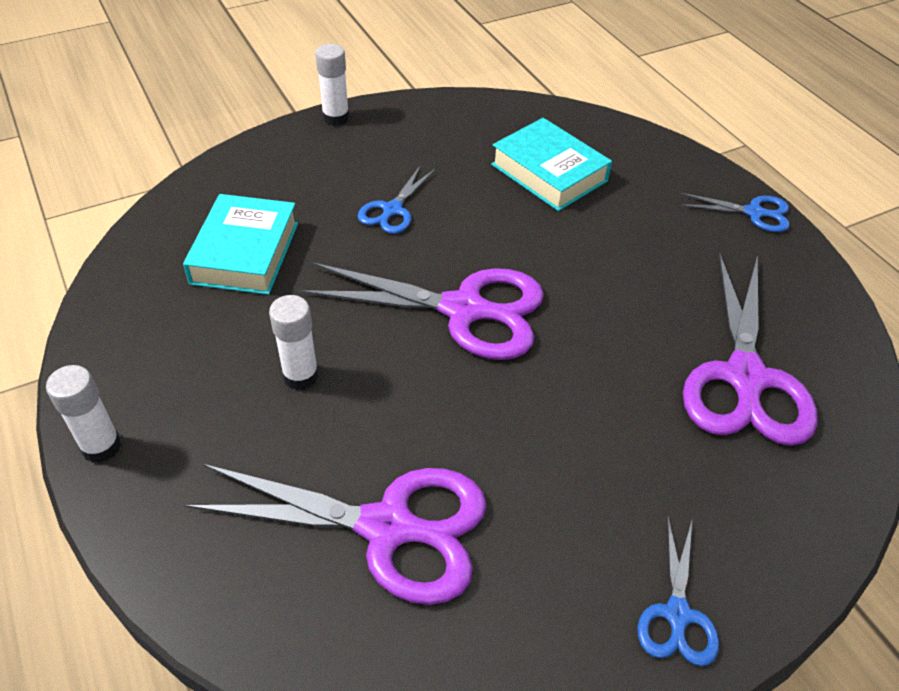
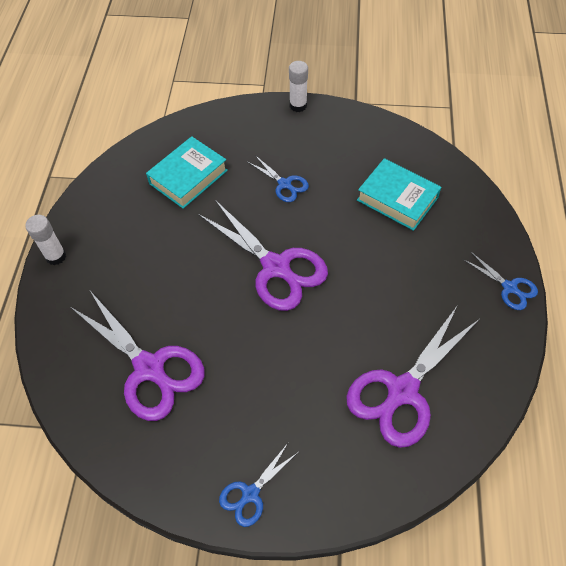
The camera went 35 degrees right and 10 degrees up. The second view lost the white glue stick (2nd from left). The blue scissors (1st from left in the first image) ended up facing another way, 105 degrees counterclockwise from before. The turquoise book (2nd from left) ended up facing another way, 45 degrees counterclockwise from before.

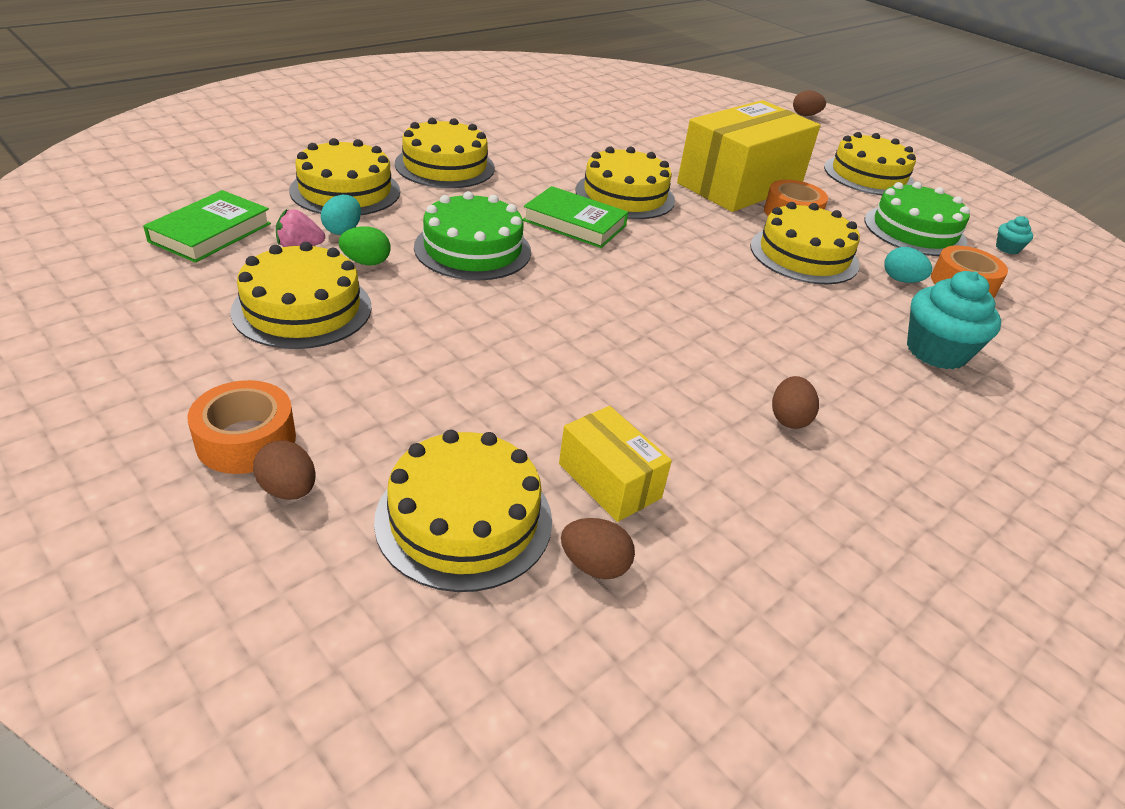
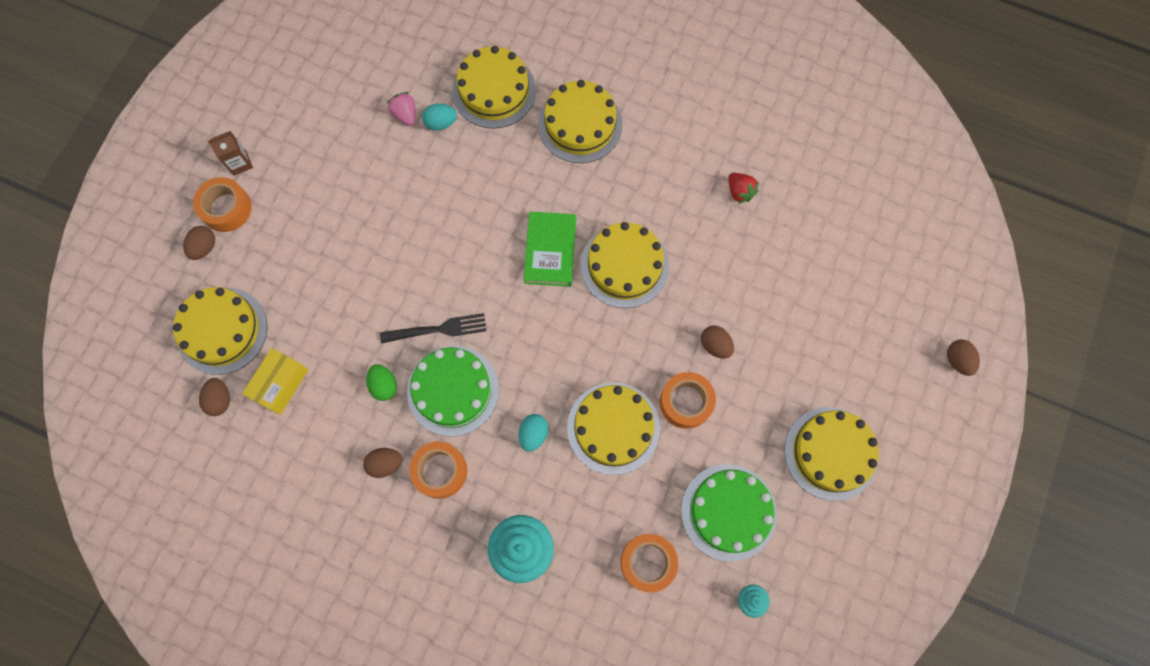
The camera went 70 degrees right and 35 degrees up. The second view lost the green book (1st from left). The second view lost the yellow cake (1st from left). The second view gained the brown carton. The second view gained the black fork. The second view gained the orange tape (2nd from left). The second view gained the red strawberry. The green egg ended up elsewhere. The green cake (1st from left) ended up elsewhere. The turquoise egg (2nd from left) ended up elsewhere. Where the yellow box (2nd from left) stood, the brown egg (4th from left) came to stand.

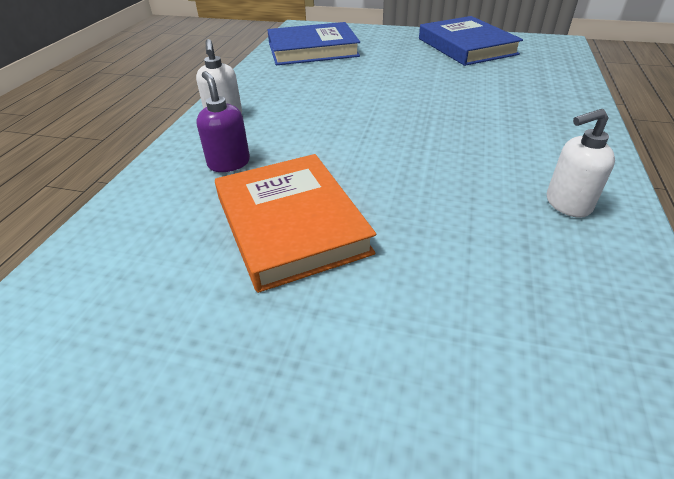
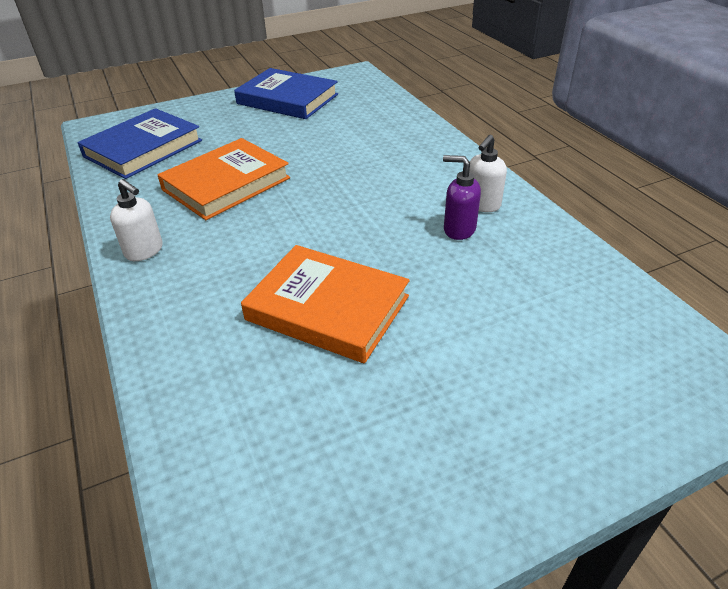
The camera went 40 degrees left and 0 degrees up. The second view gained the orange book (1st from left). The purple soap dispenser ended up elsewhere.

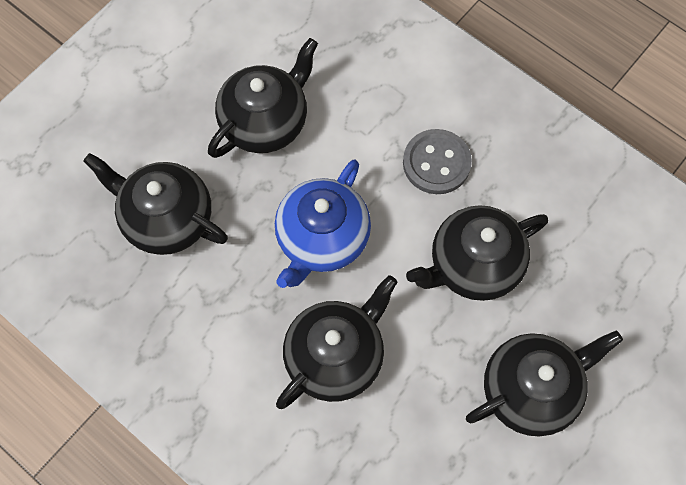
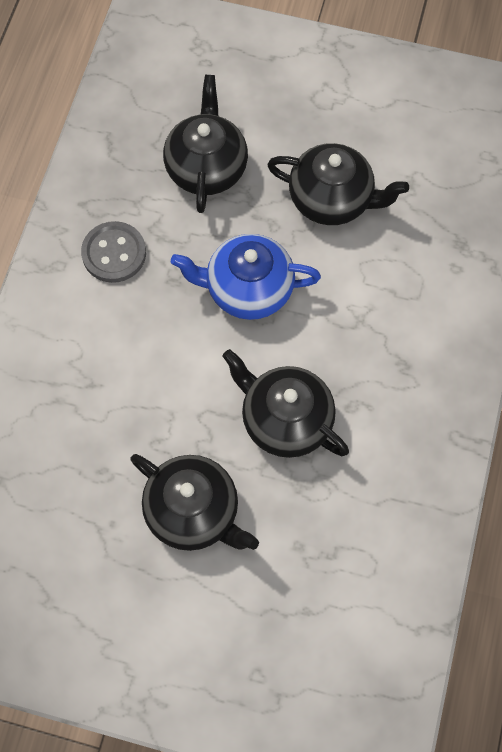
The camera went 65 degrees right and 0 degrees up. The second view lost the black teapot (3rd from left). The grey button ended up elsewhere.

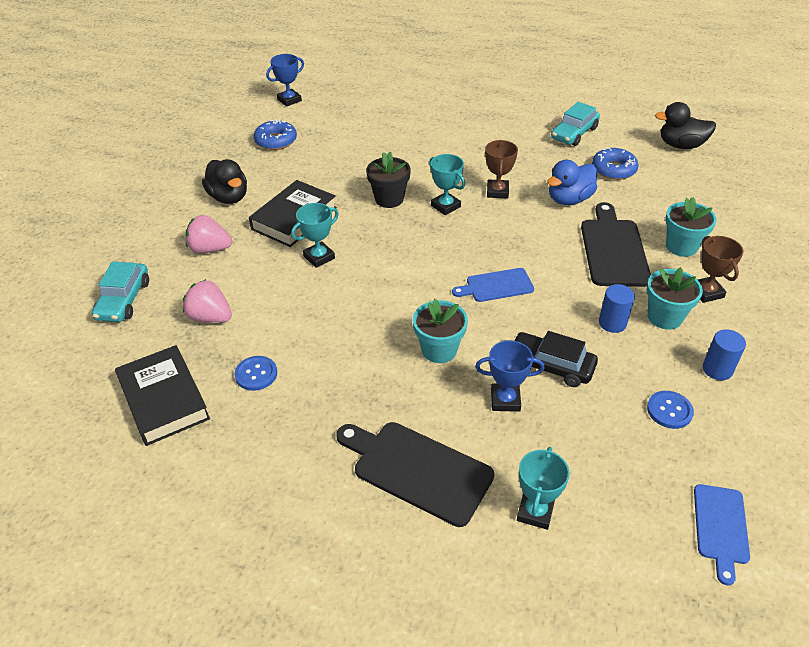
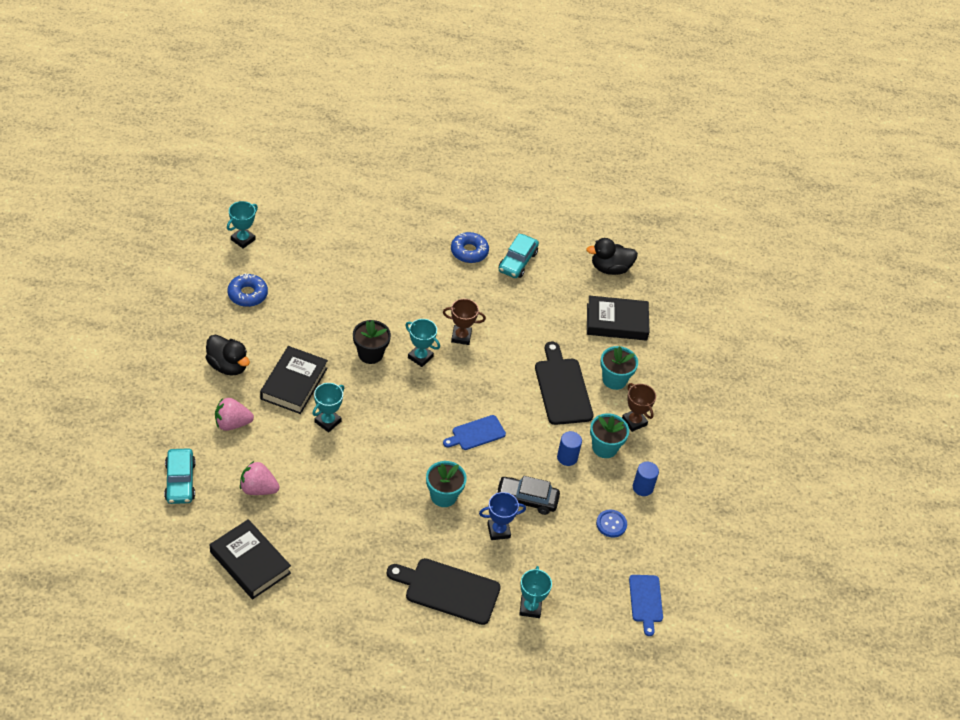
The camera went 20 degrees left and 5 degrees up. The second view lost the blue button (1st from left). The second view lost the blue duck. The second view gained the black book (3rd from left). The blue donut (2nd from left) ended up elsewhere. What was the blue trophy (1st from left) turned into the turquoise trophy (1st from left). The brown trophy (1st from left) ended up facing another way, 75 degrees counterclockwise from before.

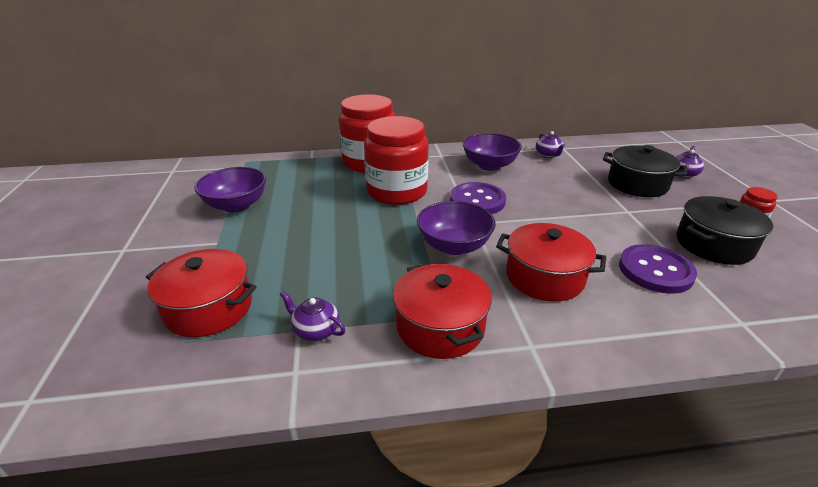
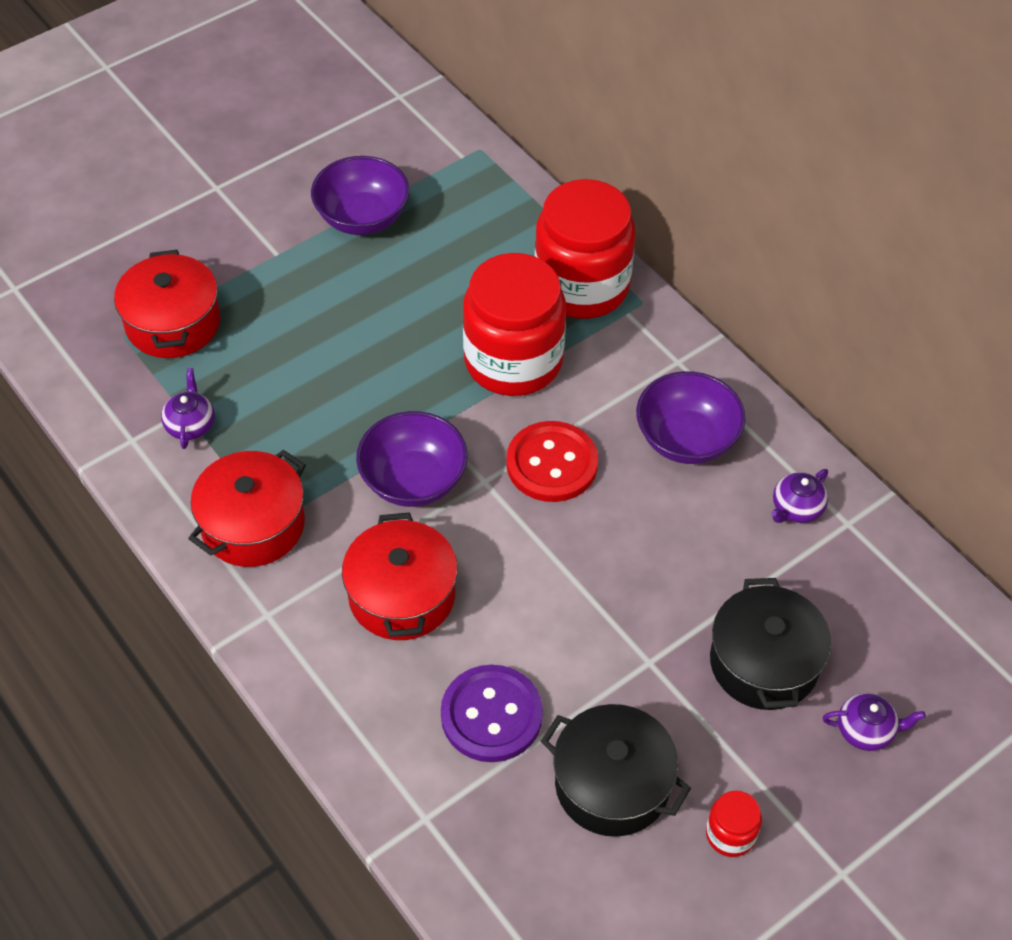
The camera went 60 degrees right and 20 degrees up. What was the purple button (1st from left) turned into the red button.

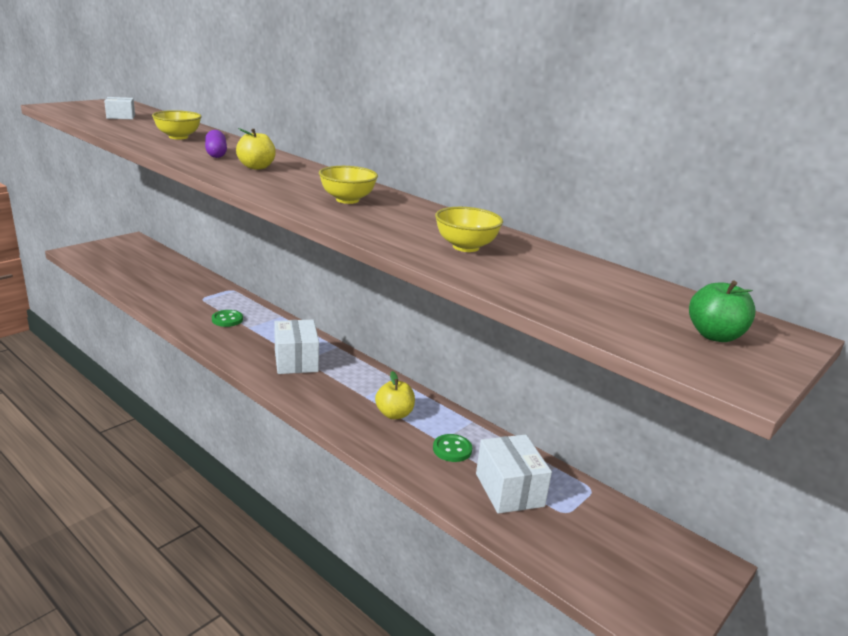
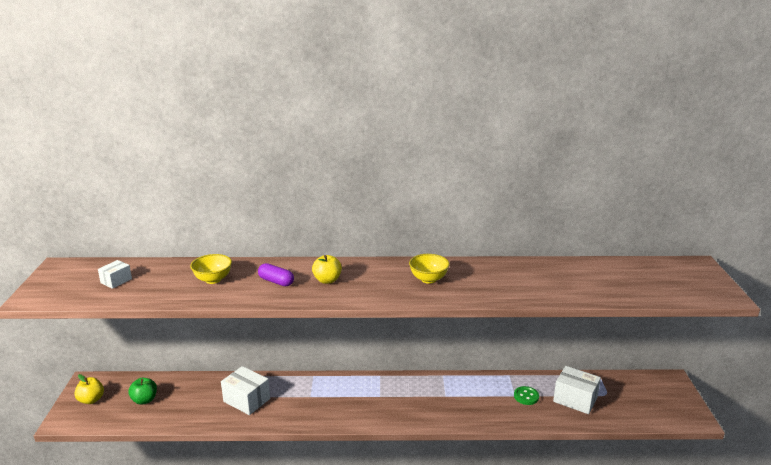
The camera went 40 degrees left and 0 degrees up. The second view lost the green button (1st from left). The second view lost the yellow bowl (3rd from left). The white box (2nd from left) ended up elsewhere. The yellow apple (2nd from left in the first image) ended up elsewhere. The green apple ended up elsewhere.

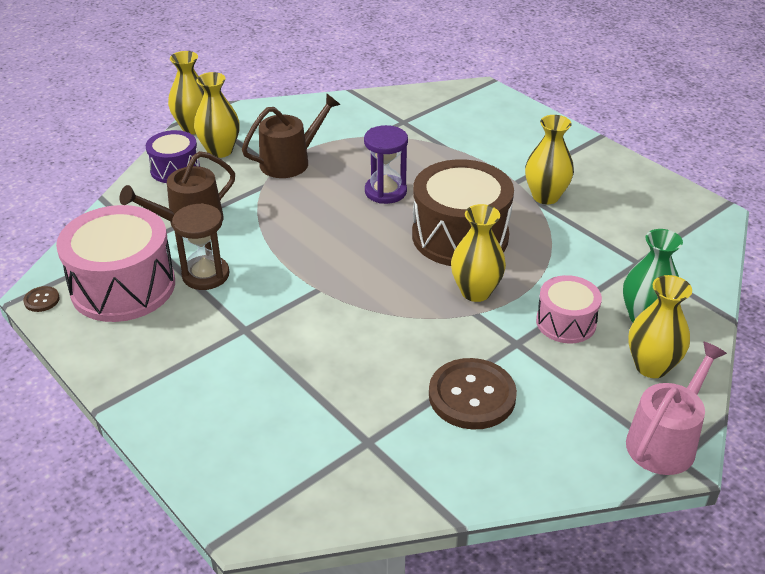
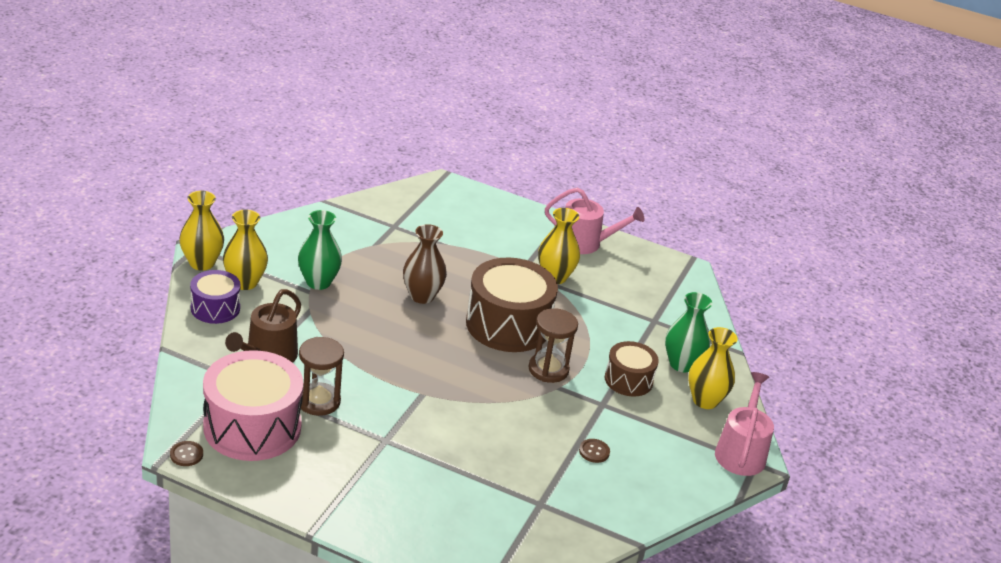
The camera went 30 degrees left and 5 degrees down. The second view gained the pink watering can (1st from left). Where the brown watering can (2nd from left) stood, the green vase (1st from left) came to stand. Where the purple hourglass stood, the brown vase came to stand. Where the yellow vase (3rd from left) stood, the brown hourglass (2nd from left) came to stand. What was the pink drum (2nd from left) turned into the brown drum (2nd from left). The size of the brown button (2nd from left) changed by a factor of 0.44.

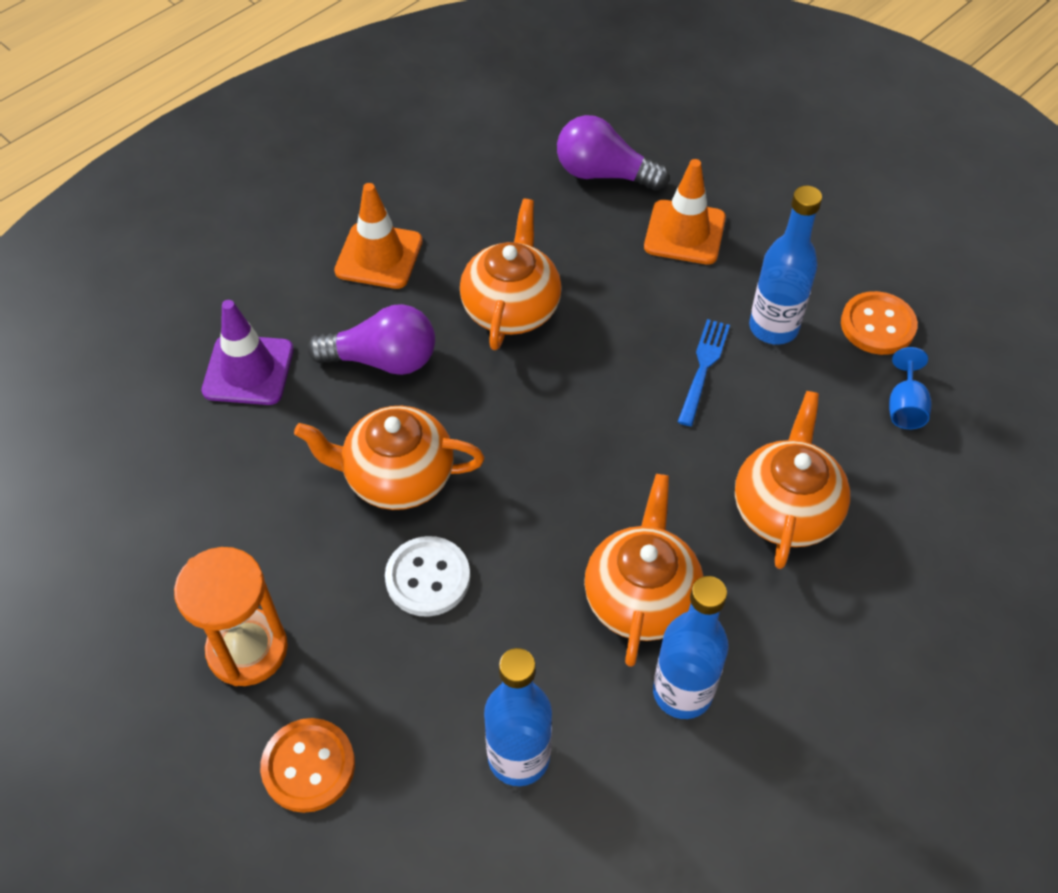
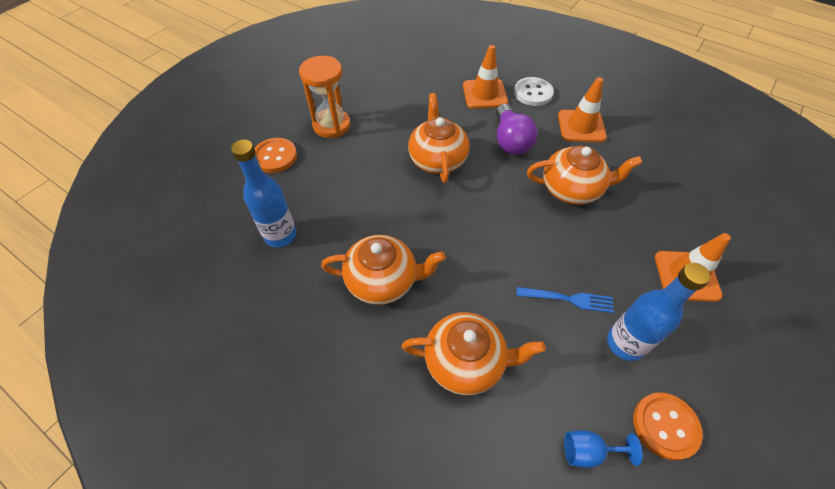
The camera went 80 degrees right and 0 degrees up. The second view lost the purple light bulb (2nd from left). The second view lost the blue bottle (2nd from left). The white button ended up elsewhere. What was the purple traffic cone turned into the orange traffic cone (1st from left).

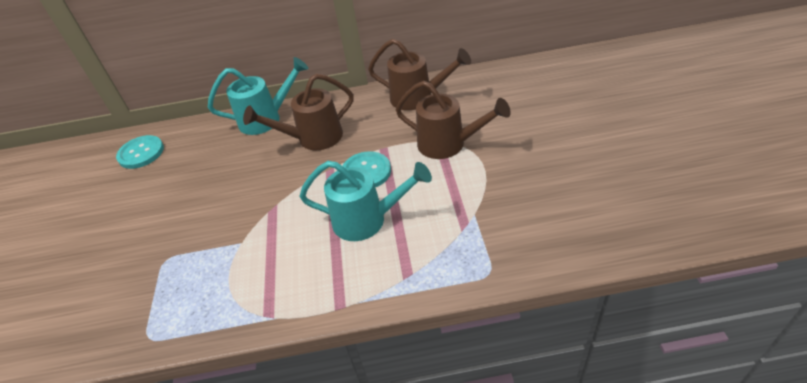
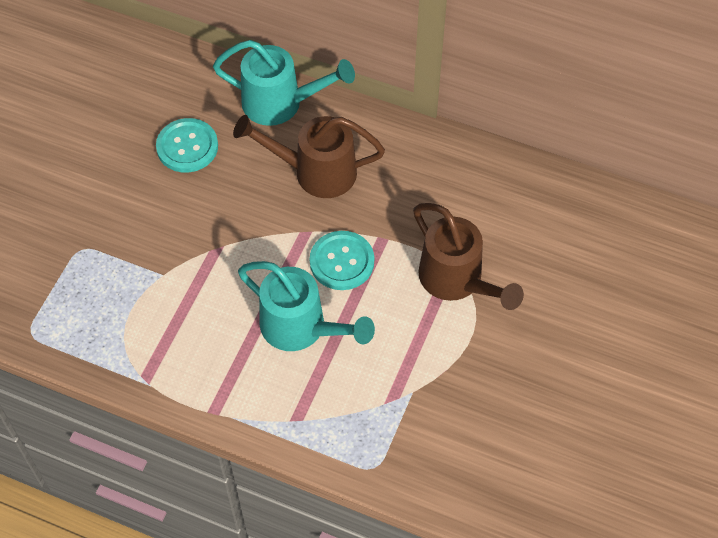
The camera went 25 degrees right and 15 degrees up. The second view lost the brown watering can (2nd from left). The turquoise button (1st from left) ended up elsewhere.

